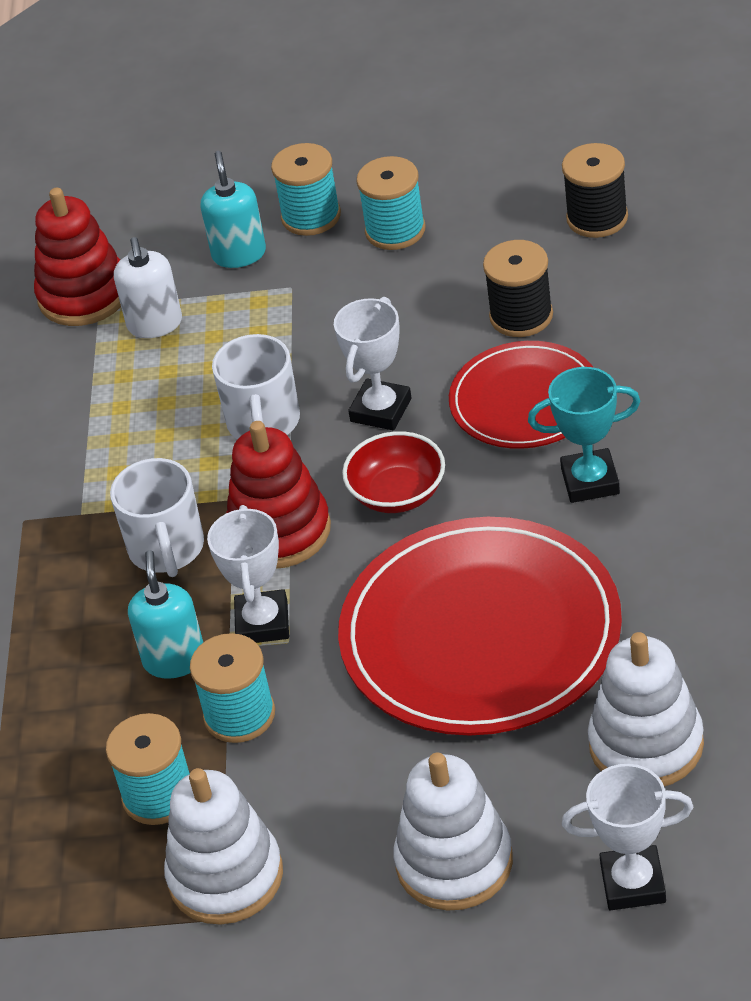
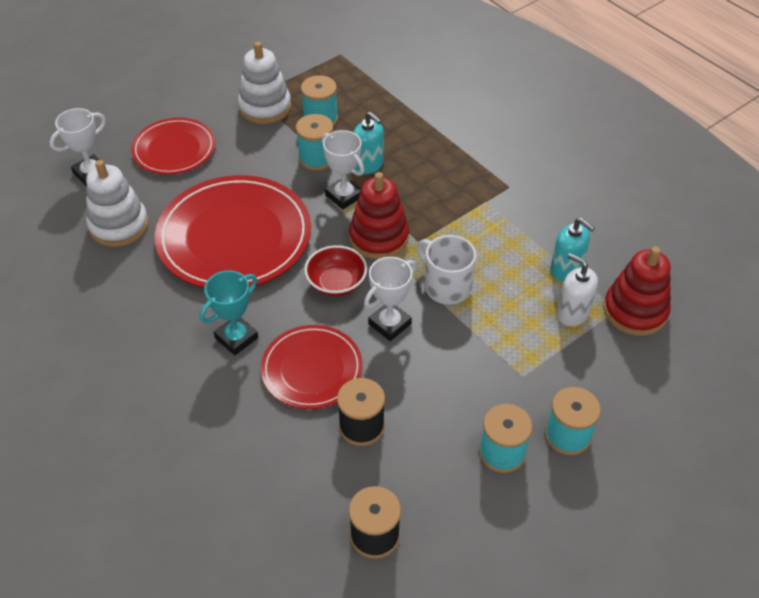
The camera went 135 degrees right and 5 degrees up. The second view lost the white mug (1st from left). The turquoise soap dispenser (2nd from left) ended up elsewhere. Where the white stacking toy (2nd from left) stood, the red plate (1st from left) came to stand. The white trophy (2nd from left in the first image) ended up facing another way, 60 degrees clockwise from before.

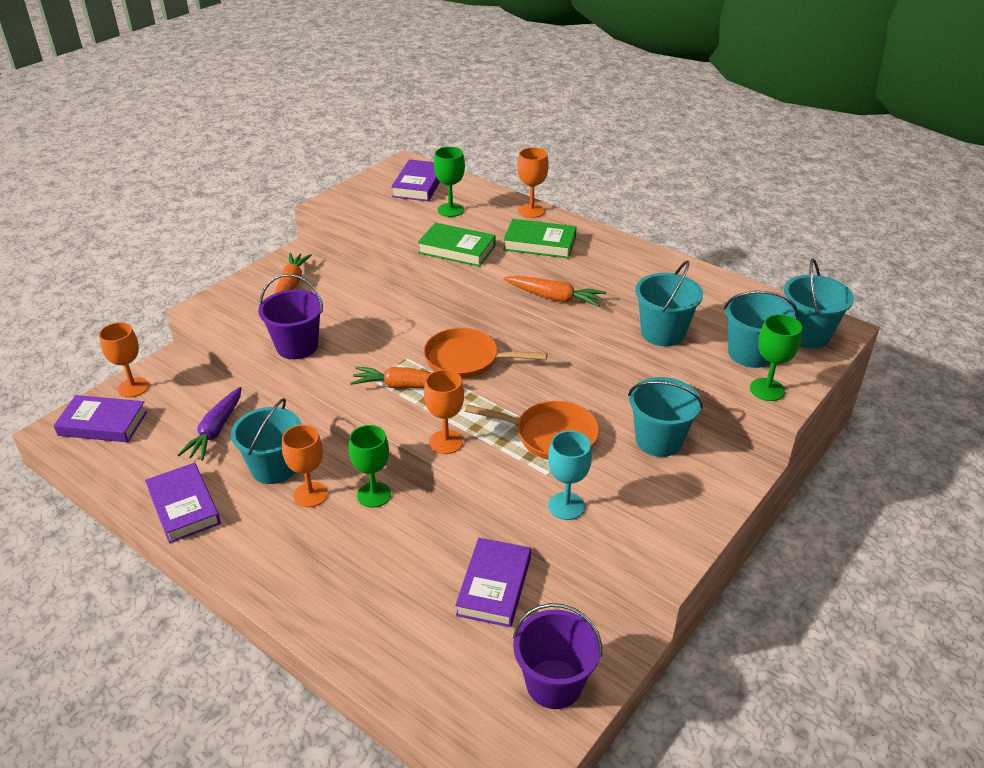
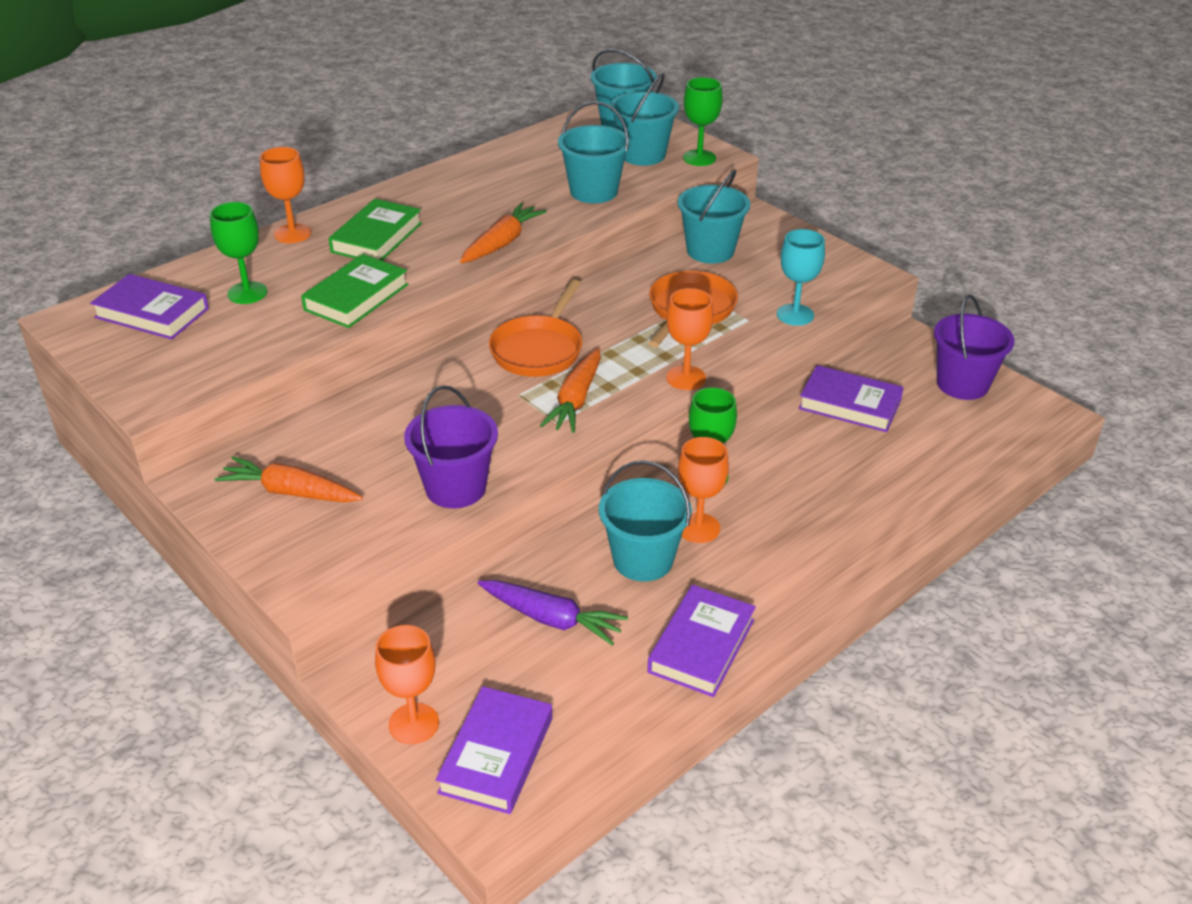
The camera went 80 degrees left and 0 degrees up. The purple book (2nd from left in the first image) ended up facing another way, 45 degrees counterclockwise from before.

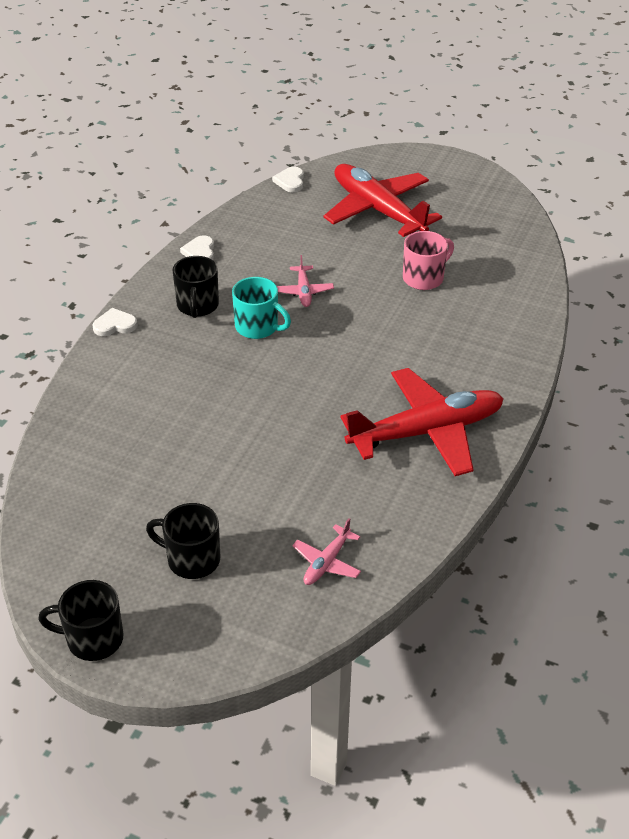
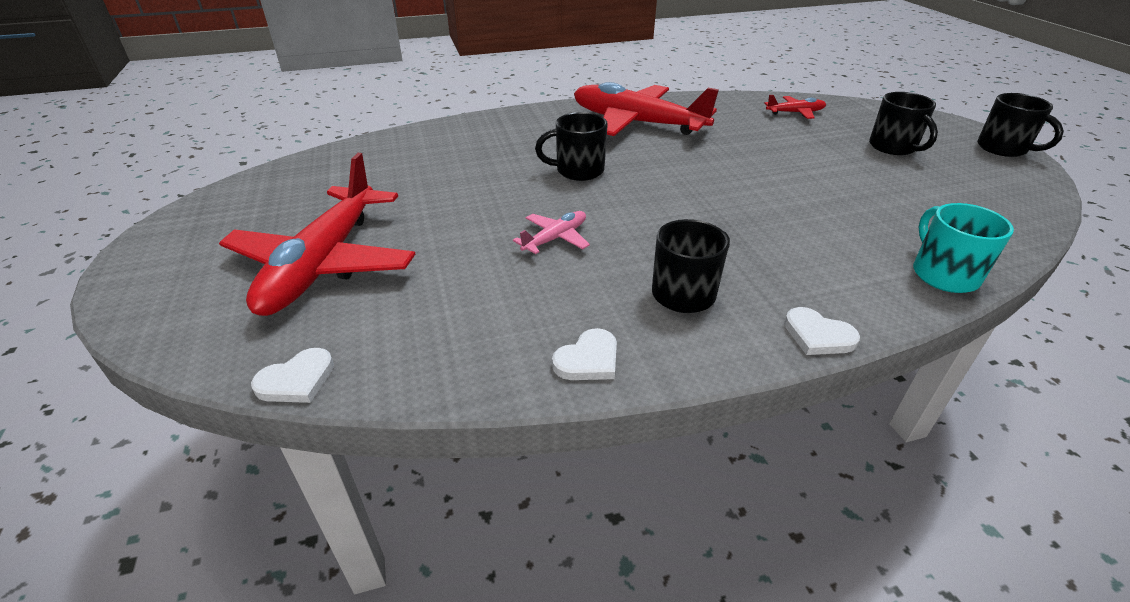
The camera went 130 degrees left and 5 degrees down. The second view lost the pink mug. The second view gained the black mug (1st from left). The turquoise mug ended up elsewhere. What was the pink plane (2nd from left) turned into the red plane (3rd from left).

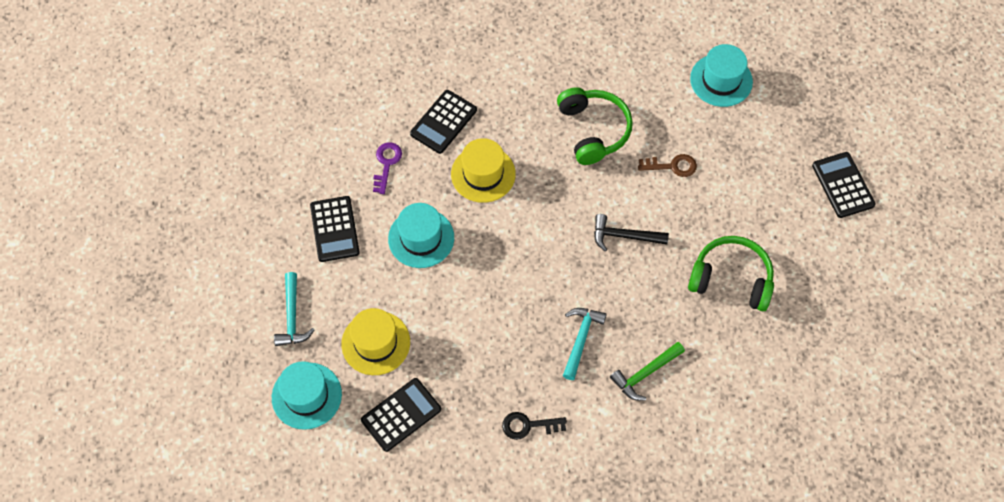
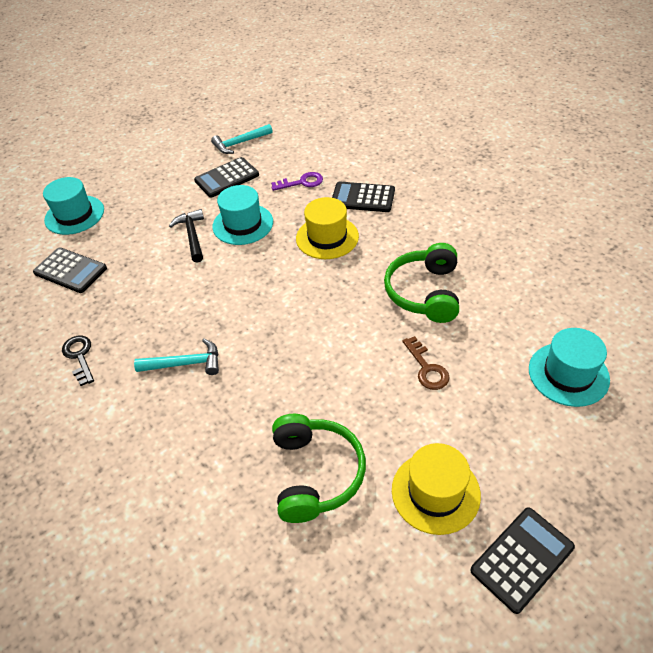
The camera went 70 degrees right and 15 degrees down. The second view lost the green hammer. The turquoise hammer (1st from left in the first image) ended up elsewhere. The yellow hat (1st from left in the first image) ended up elsewhere. The black hammer ended up elsewhere. The green headphones (1st from left in the first image) ended up facing another way, 135 degrees clockwise from before.

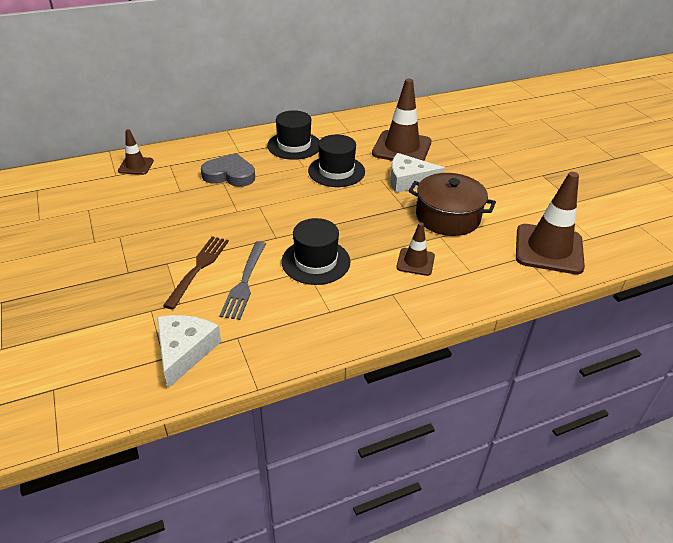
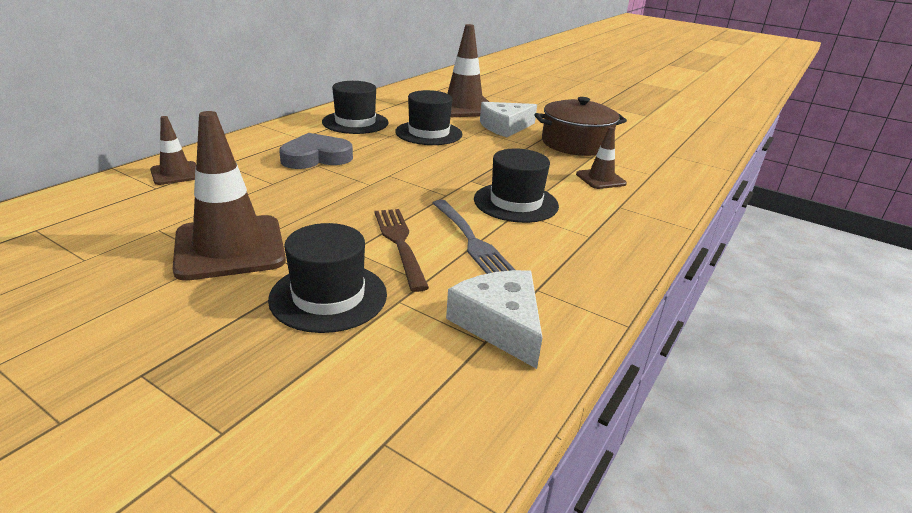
The camera went 35 degrees left and 10 degrees down. The second view gained the black hat (1st from left). The brown traffic cone (4th from left in the first image) ended up elsewhere.

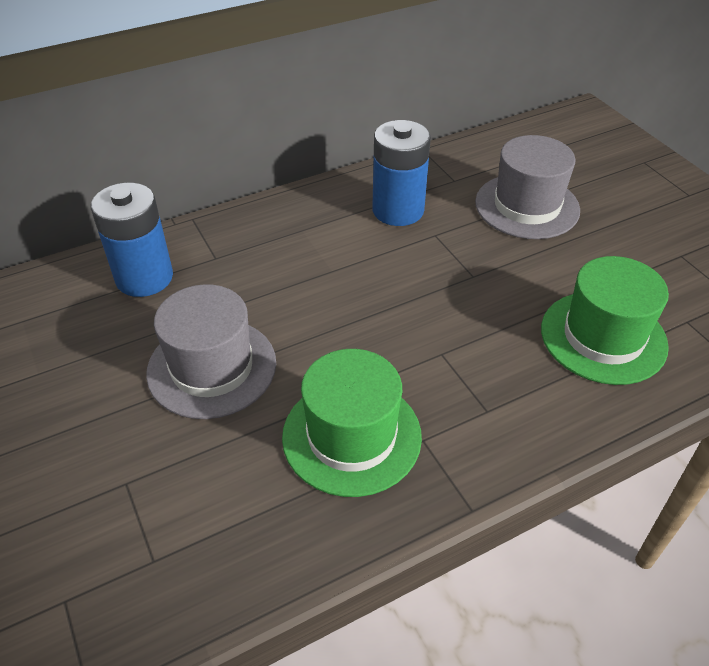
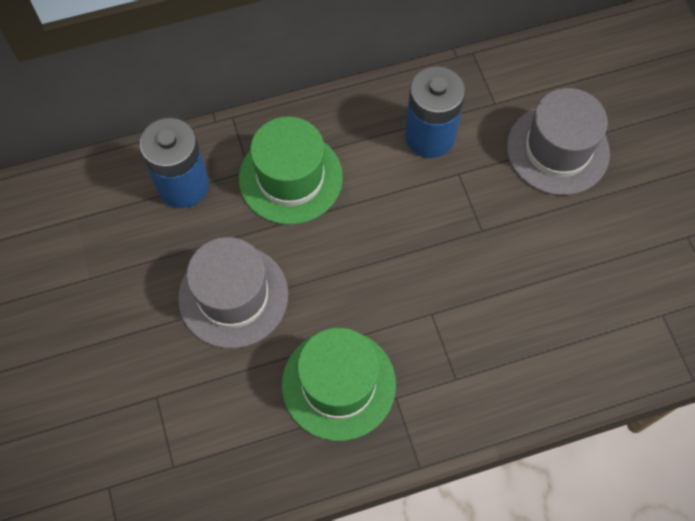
The camera went 10 degrees right and 20 degrees up. The green hat (2nd from left in the first image) ended up elsewhere.

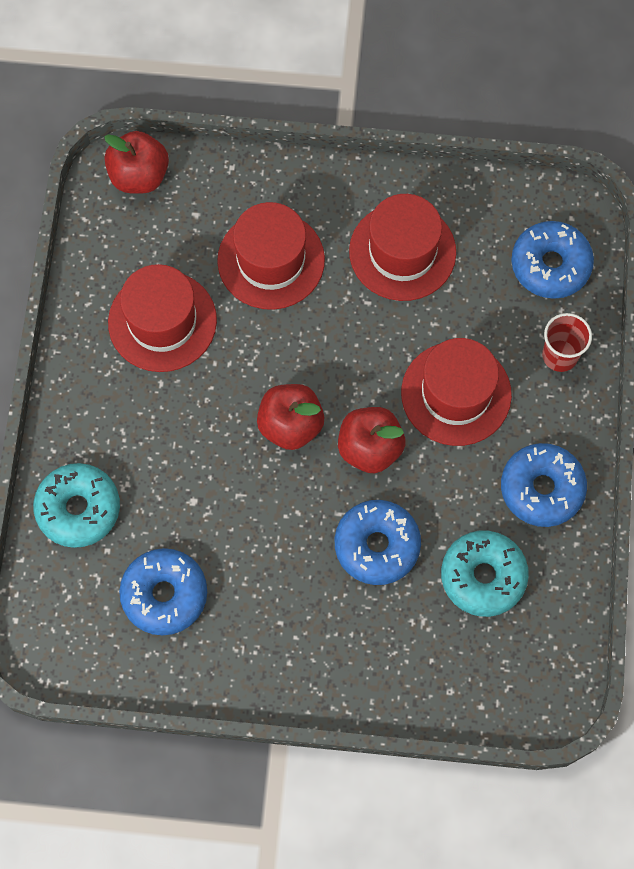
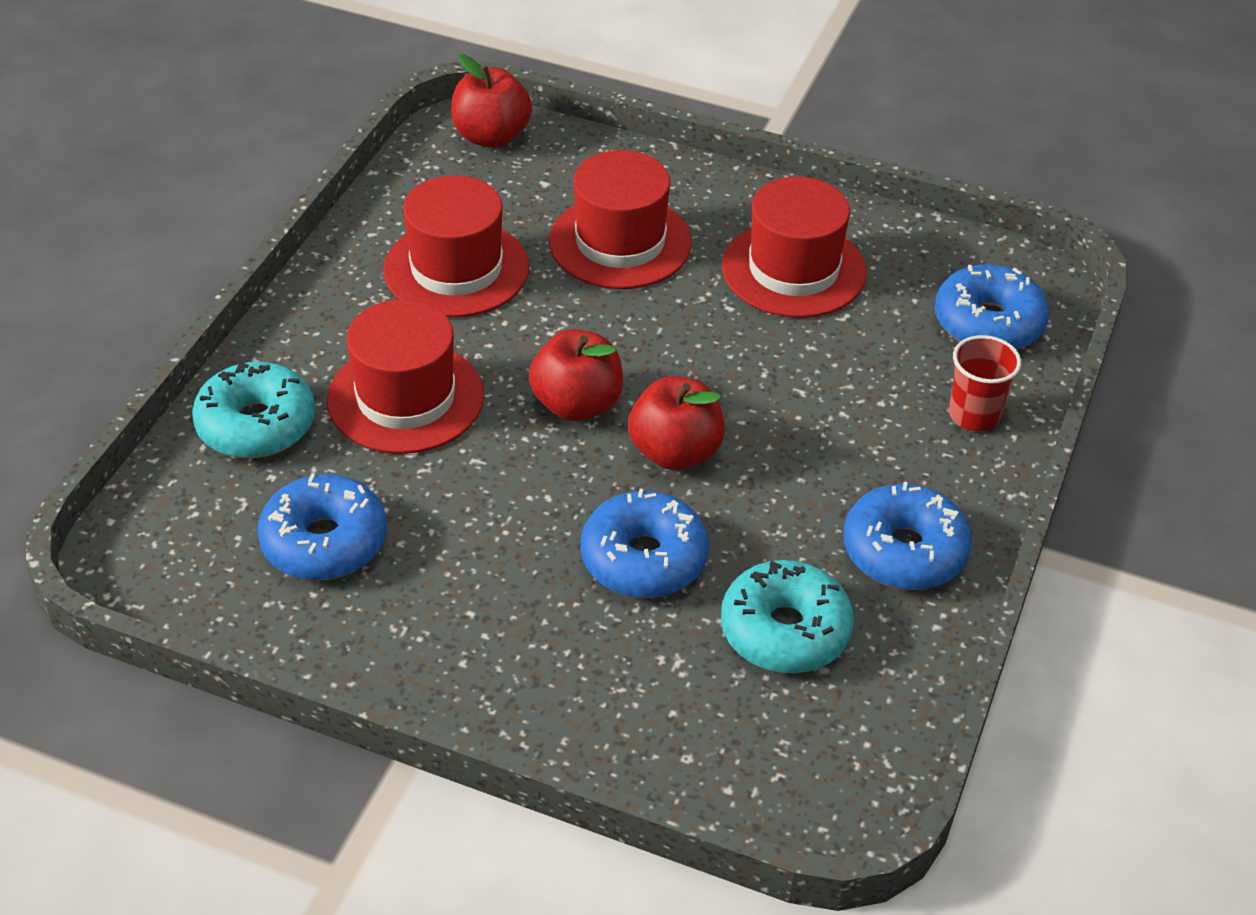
The camera went 15 degrees right and 25 degrees down. The red hat (4th from left in the first image) ended up elsewhere.

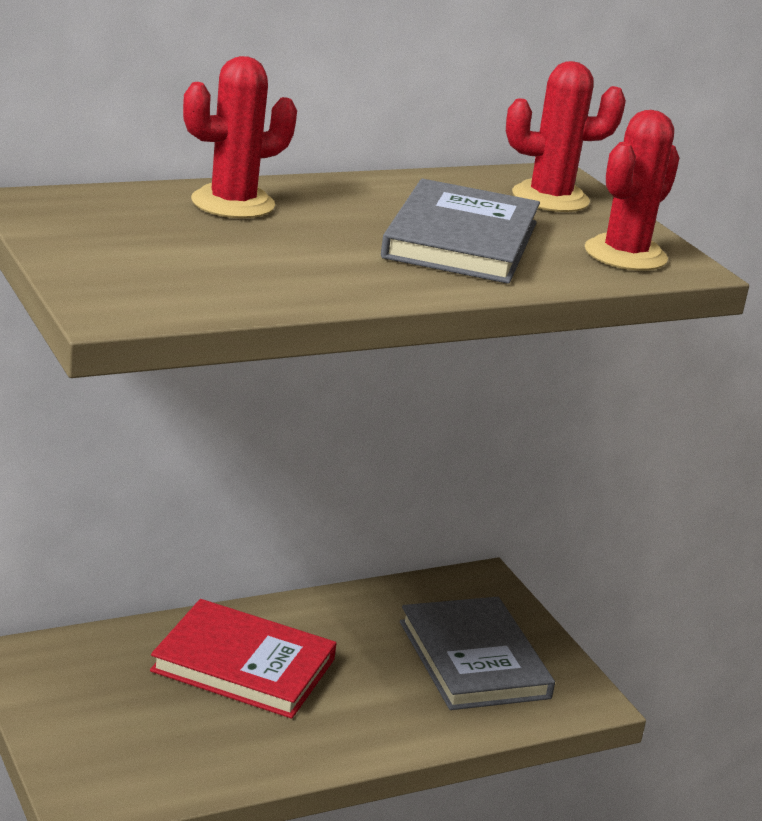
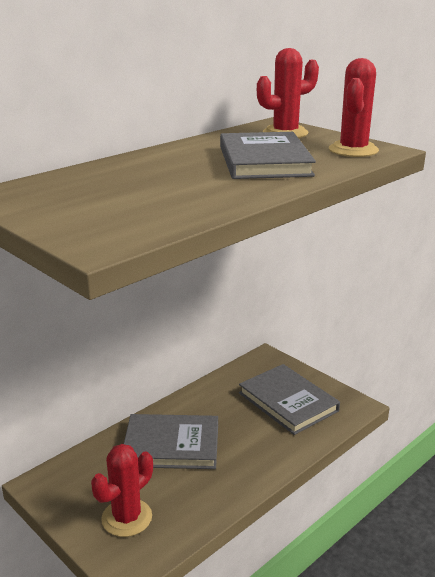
The camera went 15 degrees left and 0 degrees up. The red cactus (1st from left) ended up elsewhere. What was the red book turned into the grey book (1st from left).

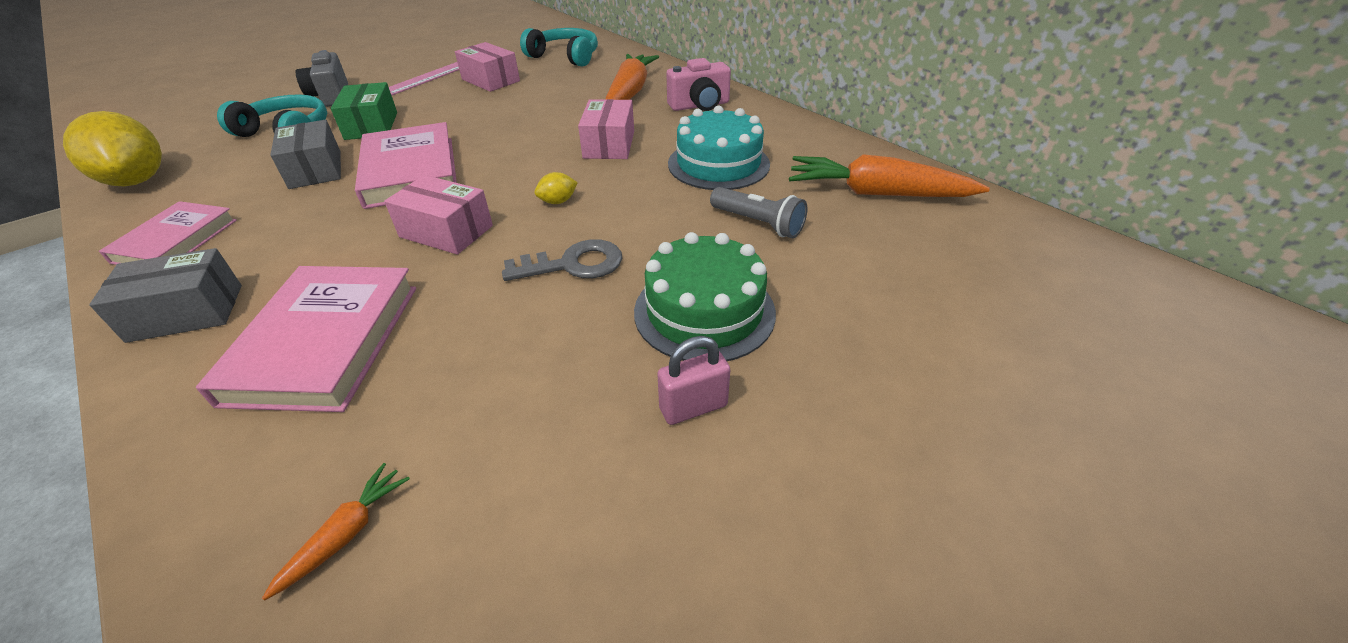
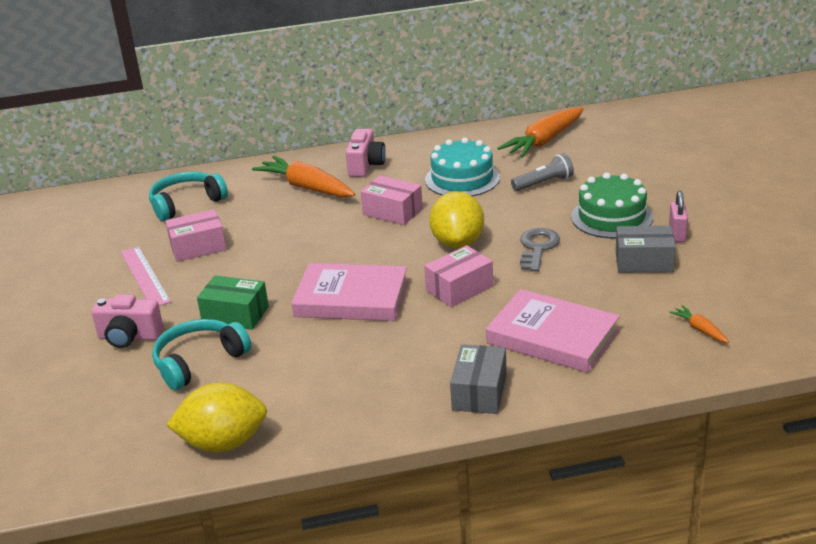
The camera went 60 degrees left and 10 degrees down. The second view lost the pink book (1st from left). The grey box (2nd from left) ended up elsewhere. What was the grey camera turned into the pink camera (1st from left). The size of the yellow lemon (2nd from left) changed by a factor of 2.40.

